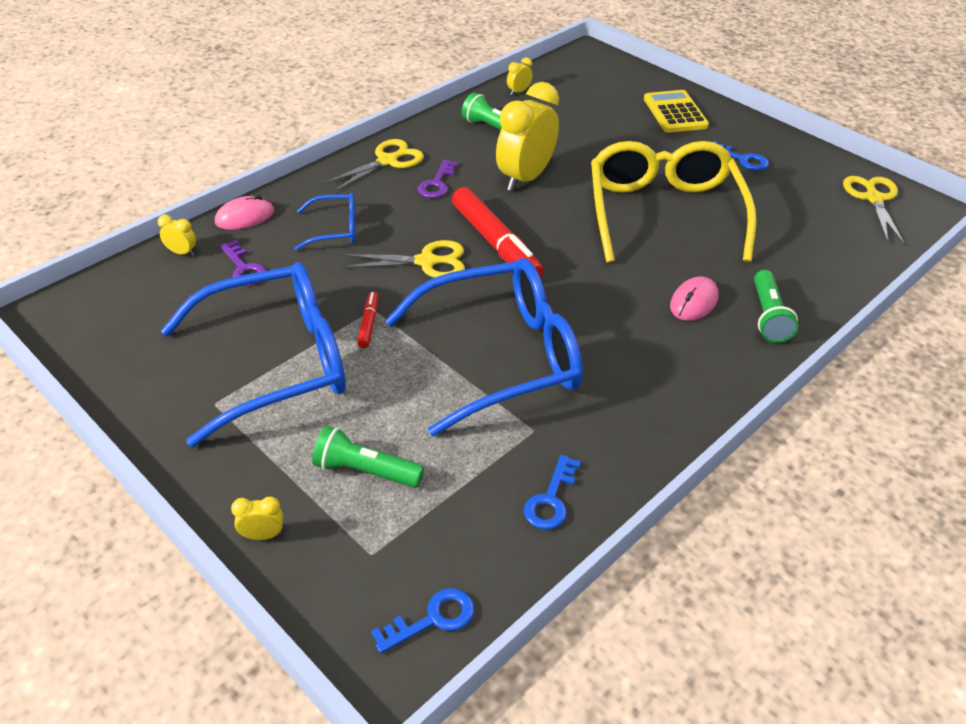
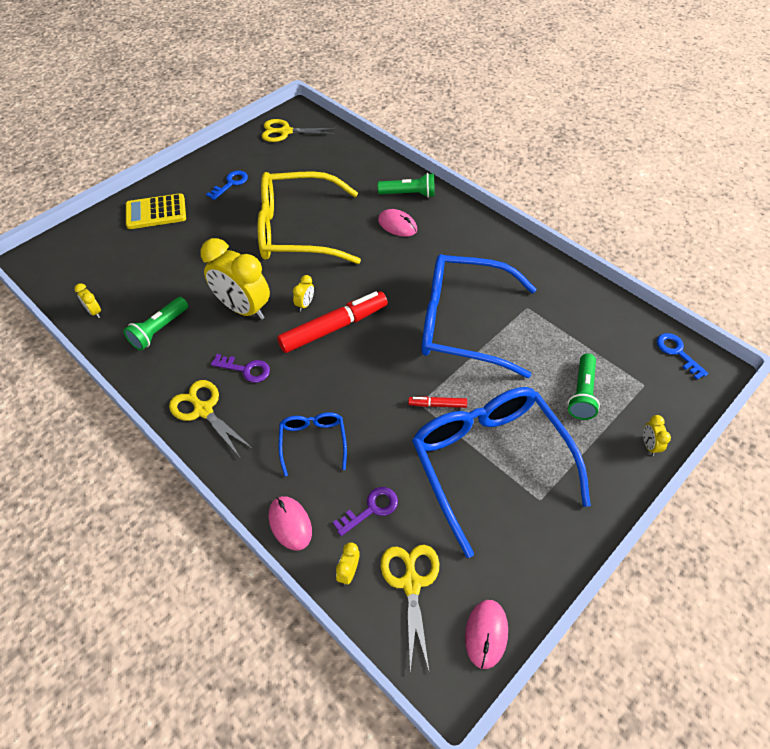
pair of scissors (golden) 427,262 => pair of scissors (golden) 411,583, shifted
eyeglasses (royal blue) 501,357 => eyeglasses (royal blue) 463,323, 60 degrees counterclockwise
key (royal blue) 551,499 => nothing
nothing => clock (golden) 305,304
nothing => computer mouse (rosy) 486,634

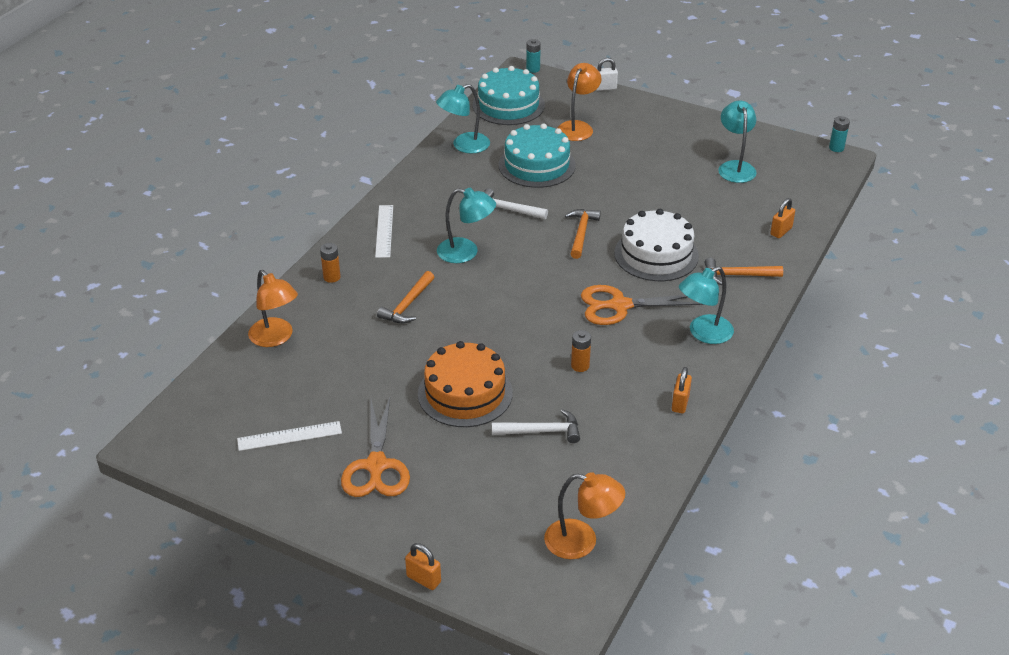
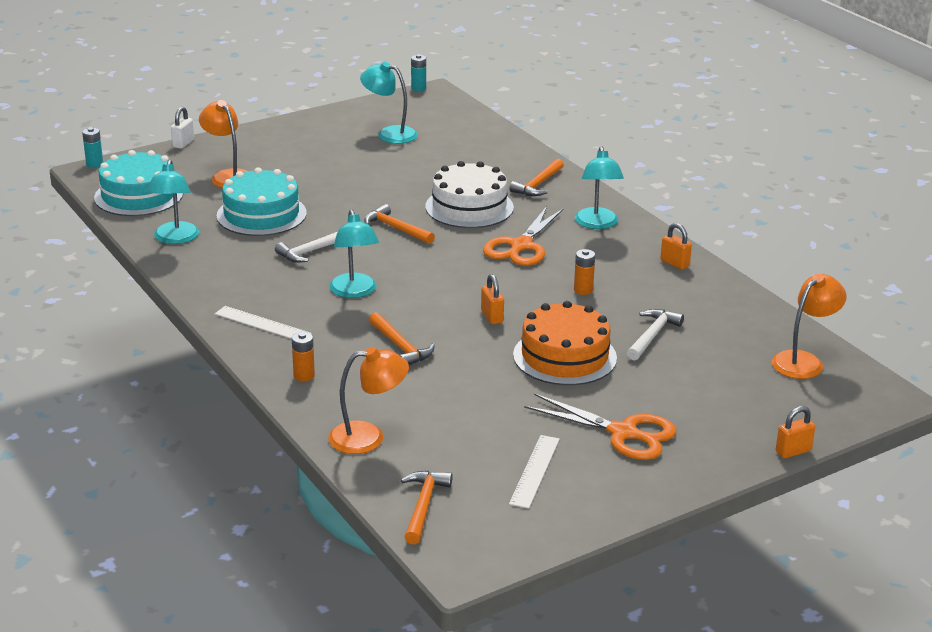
reading lamp (turquoise) 466,252 => reading lamp (turquoise) 354,292, 120 degrees clockwise
small lock (orange) 781,231 => small lock (orange) 492,316, shifted
nothing => claw hammer (orange) 423,506

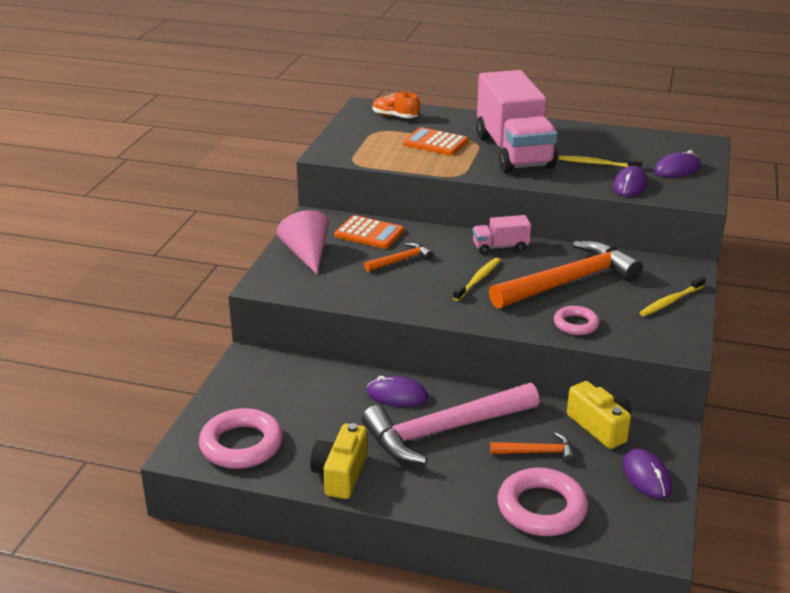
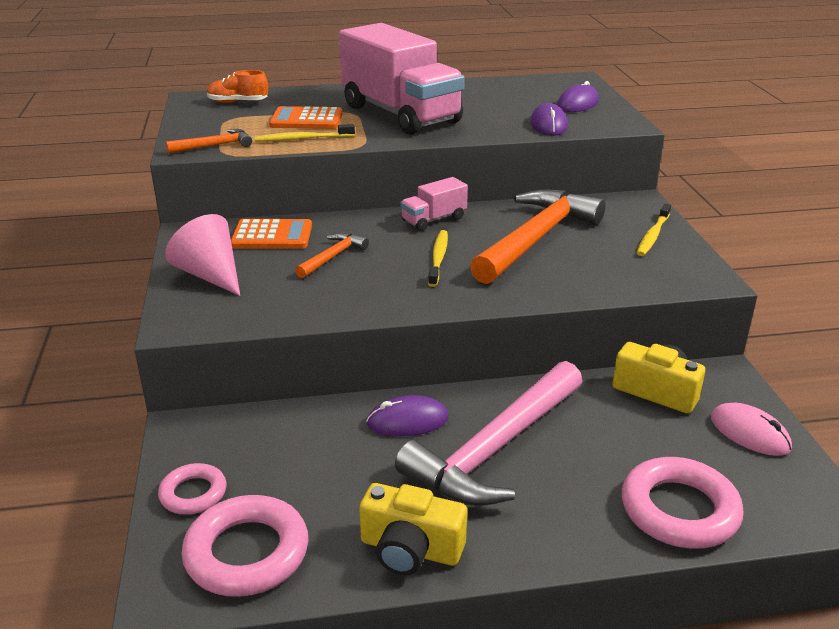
photo camera (golden) 340,474 => photo camera (golden) 410,549, 60 degrees counterclockwise
claw hammer (orange) 537,452 => claw hammer (orange) 214,146, shifted
torus (rosy) 576,324 => torus (rosy) 193,493, shifted
dental brush (golden) 597,164 => dental brush (golden) 302,139, shifted
computer mouse (purple) 646,476 => computer mouse (rosy) 749,433

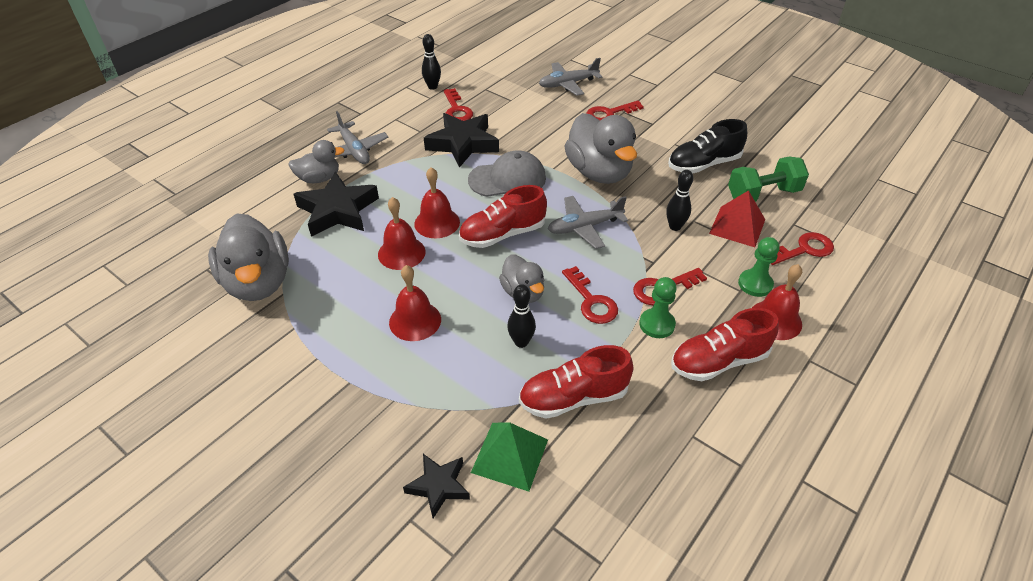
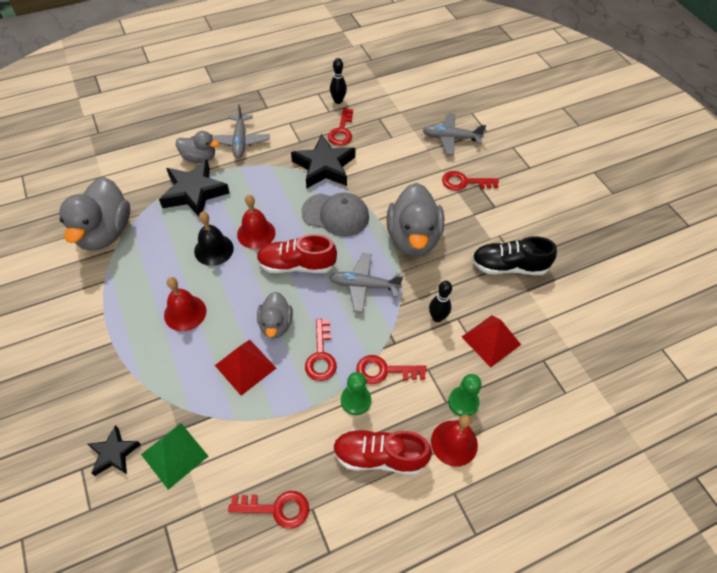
bell (red) 401,253 => bell (ebony) 214,249
bowling pin (ebony) 521,342 => pyramid shape (red) 245,366
lace-up shoe (red) 573,398 => nothing
free weight (green) 763,194 => nothing
key (red) 804,249 => key (red) 276,508, shifted

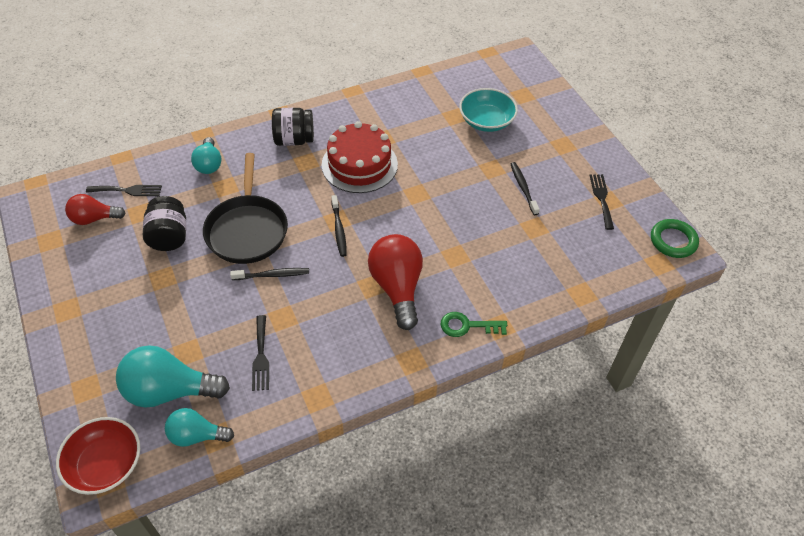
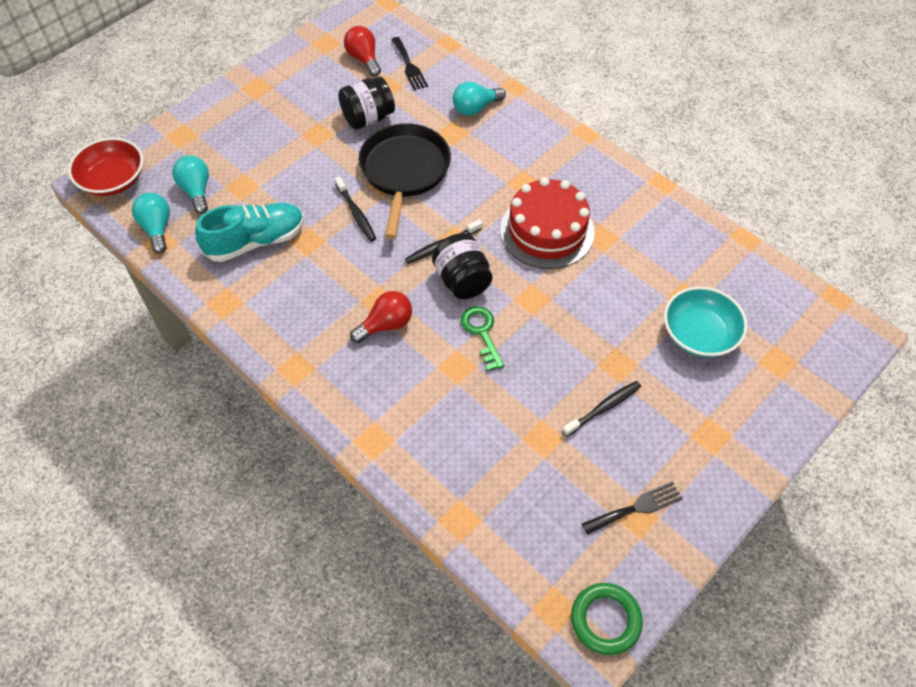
lightbulb (turquoise) 169,391 => lightbulb (turquoise) 196,191, x0.60
pan (ebony) 247,230 => pan (ebony) 404,171, 120 degrees clockwise
fork (ebony) 261,356 => lace-up shoe (turquoise) 256,241
preserve jar (ebony) 294,140 => preserve jar (ebony) 462,280, shifted
lightbulb (red) 397,288 => lightbulb (red) 386,325, x0.60
key (green) 467,326 => key (green) 481,333, shifted

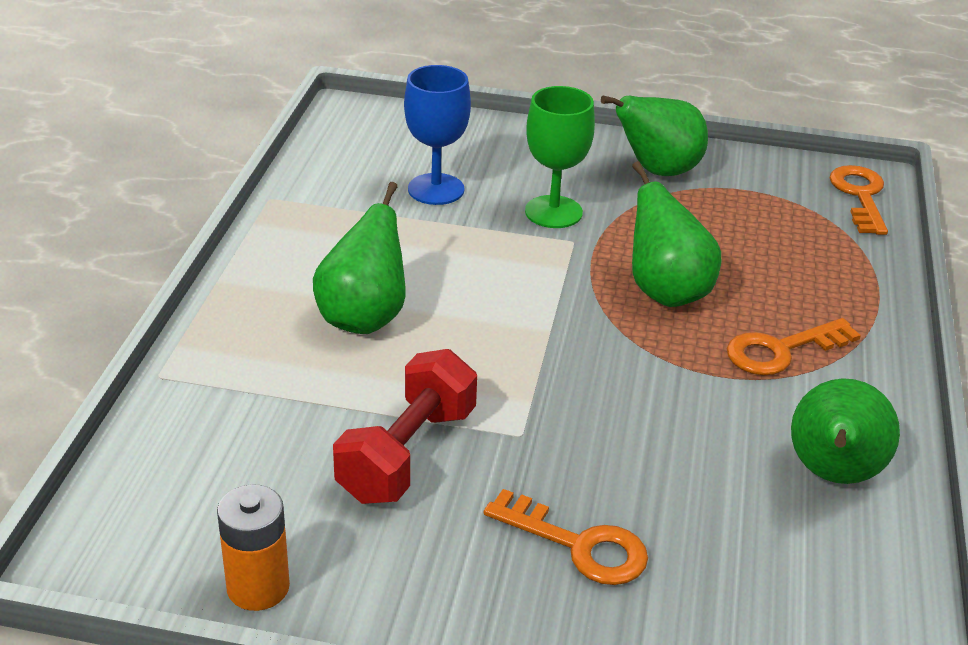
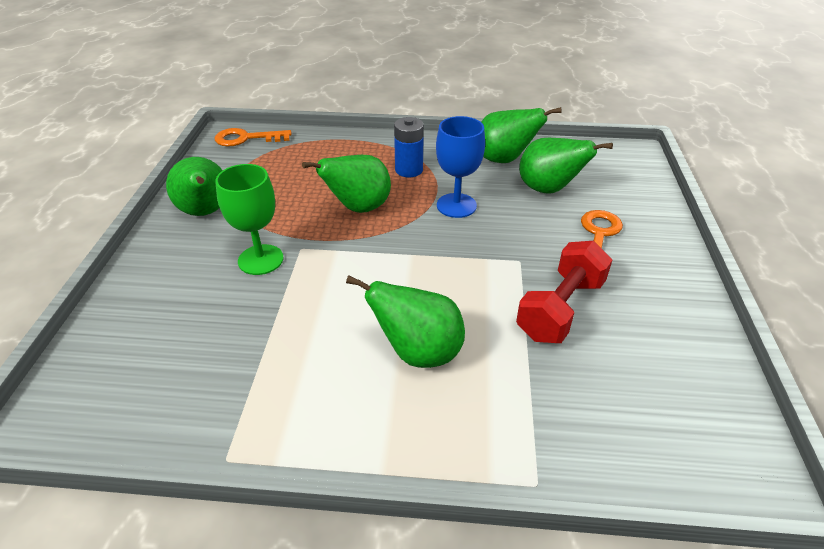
battery (orange) 258,587 => nothing
free weight (red) 407,454 => free weight (red) 560,309, 75 degrees counterclockwise
chalice (royal blue) 436,189 => chalice (royal blue) 456,205, shifted
key (orange) 781,350 => battery (royal blue) 409,170
nothing => toy pear (green) 548,189

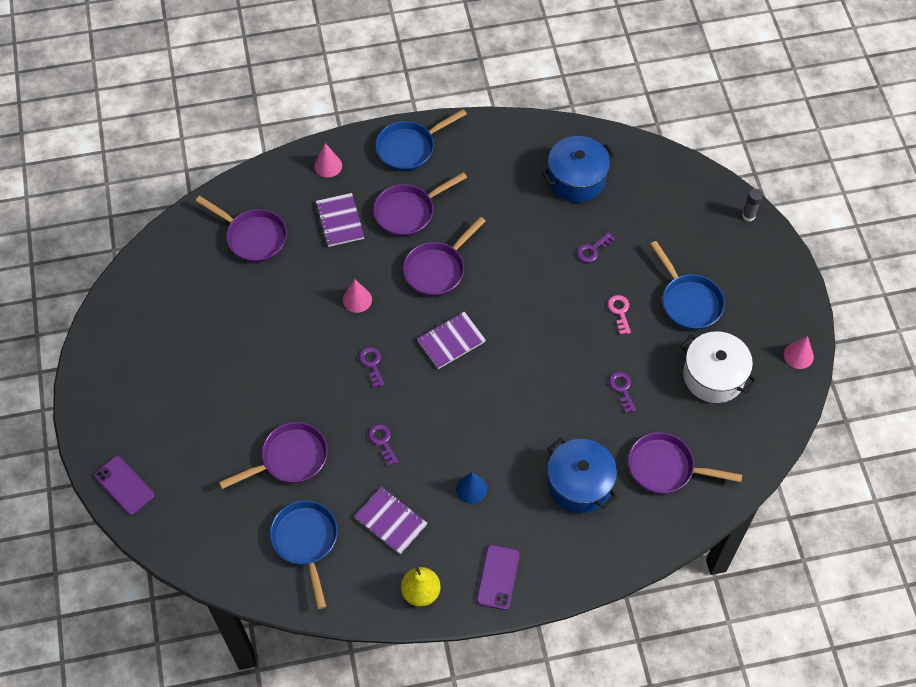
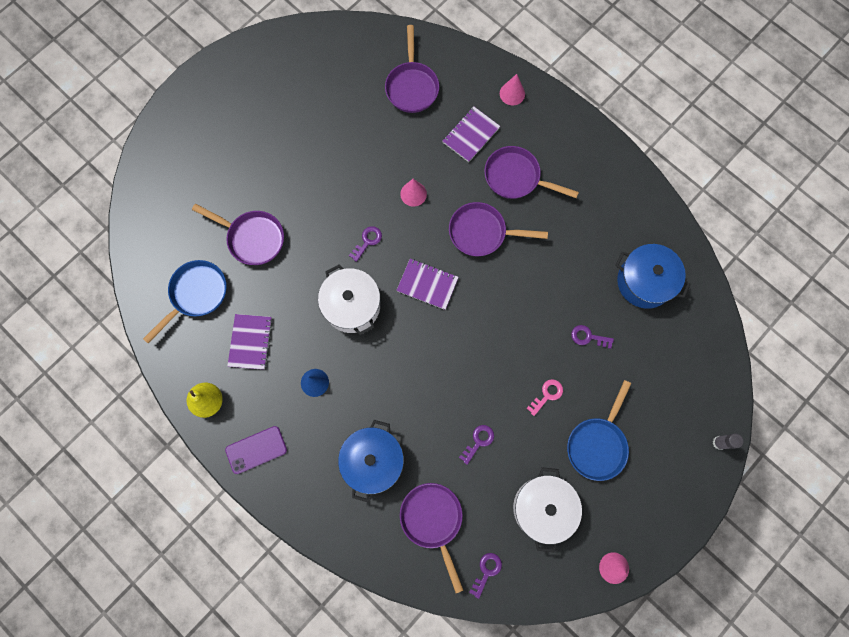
phone (purple) 124,485 => nothing
key (purple) 382,442 => key (purple) 486,571, shifted
pan (royal blue) 409,148 => nothing
nothing => pot (white) 352,306

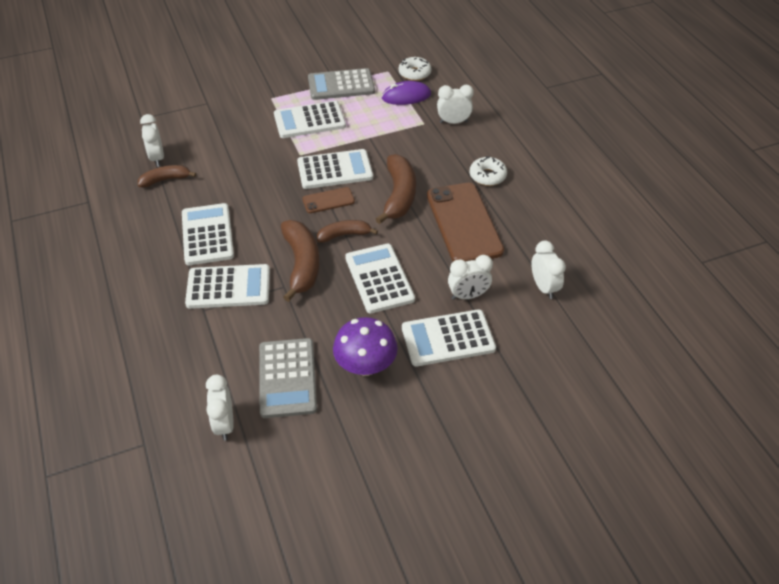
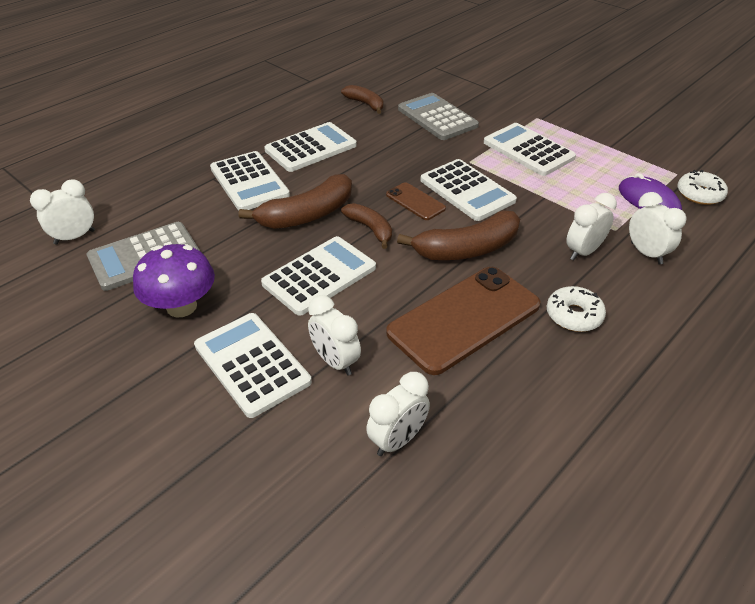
clock (white) 157,158 => clock (white) 583,252, shifted
adding machine (gray) 341,85 => adding machine (gray) 437,117, shifted

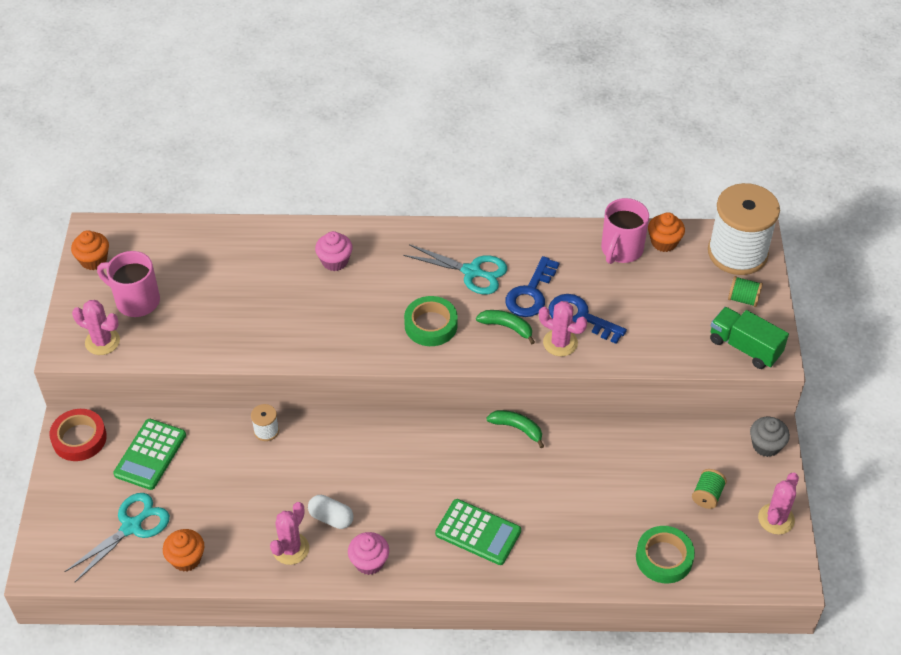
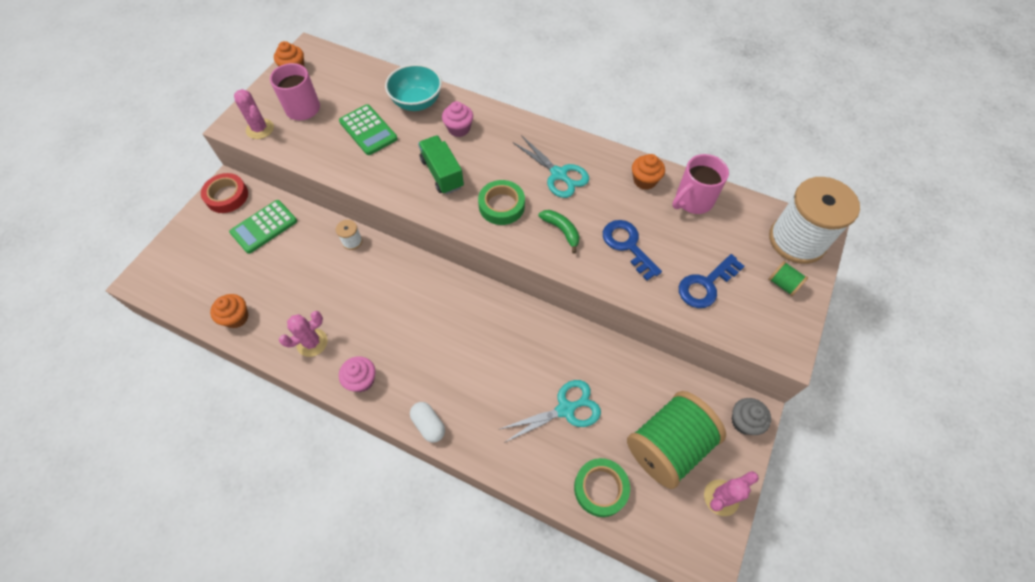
pair of scissors (turquoise) 131,527 => pair of scissors (turquoise) 565,409, shifted
pill (white) 331,518 => pill (white) 429,425, shifted
adding machine (green) 478,532 => adding machine (green) 368,130, shifted
banana (green) 517,428 => nothing
key (royal blue) 530,293 => key (royal blue) 706,285, shifted
cactus (rosy) 560,343 => nothing
fairy cake (orange) 664,242 => fairy cake (orange) 644,180, shifted
bobbin (green) 707,495 => bobbin (green) 668,446, x2.49
toy truck (green) 744,347 => toy truck (green) 442,173, shifted
nothing => deep dish (turquoise) 417,102

